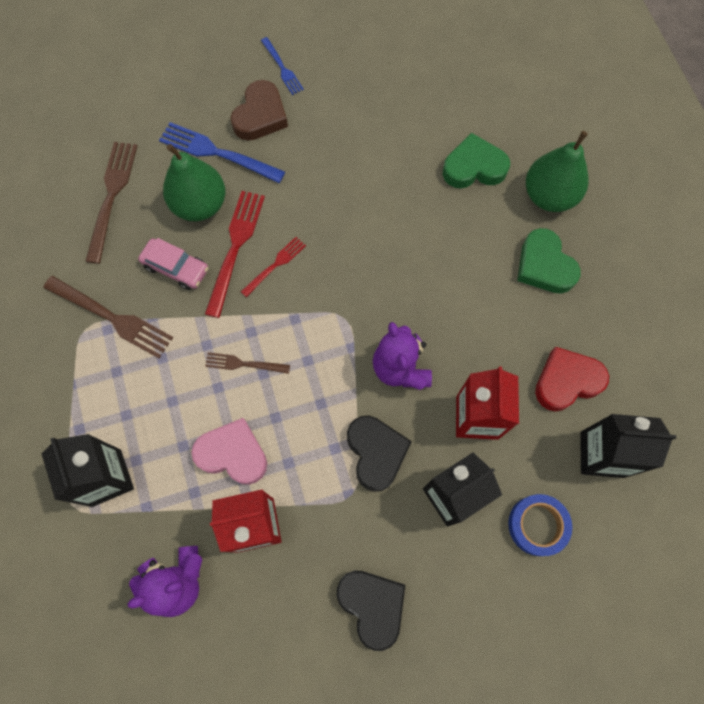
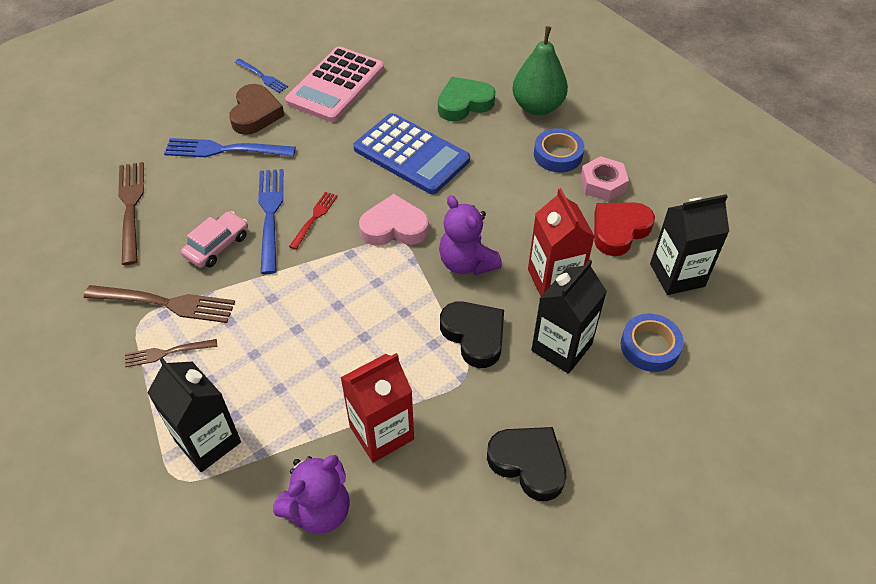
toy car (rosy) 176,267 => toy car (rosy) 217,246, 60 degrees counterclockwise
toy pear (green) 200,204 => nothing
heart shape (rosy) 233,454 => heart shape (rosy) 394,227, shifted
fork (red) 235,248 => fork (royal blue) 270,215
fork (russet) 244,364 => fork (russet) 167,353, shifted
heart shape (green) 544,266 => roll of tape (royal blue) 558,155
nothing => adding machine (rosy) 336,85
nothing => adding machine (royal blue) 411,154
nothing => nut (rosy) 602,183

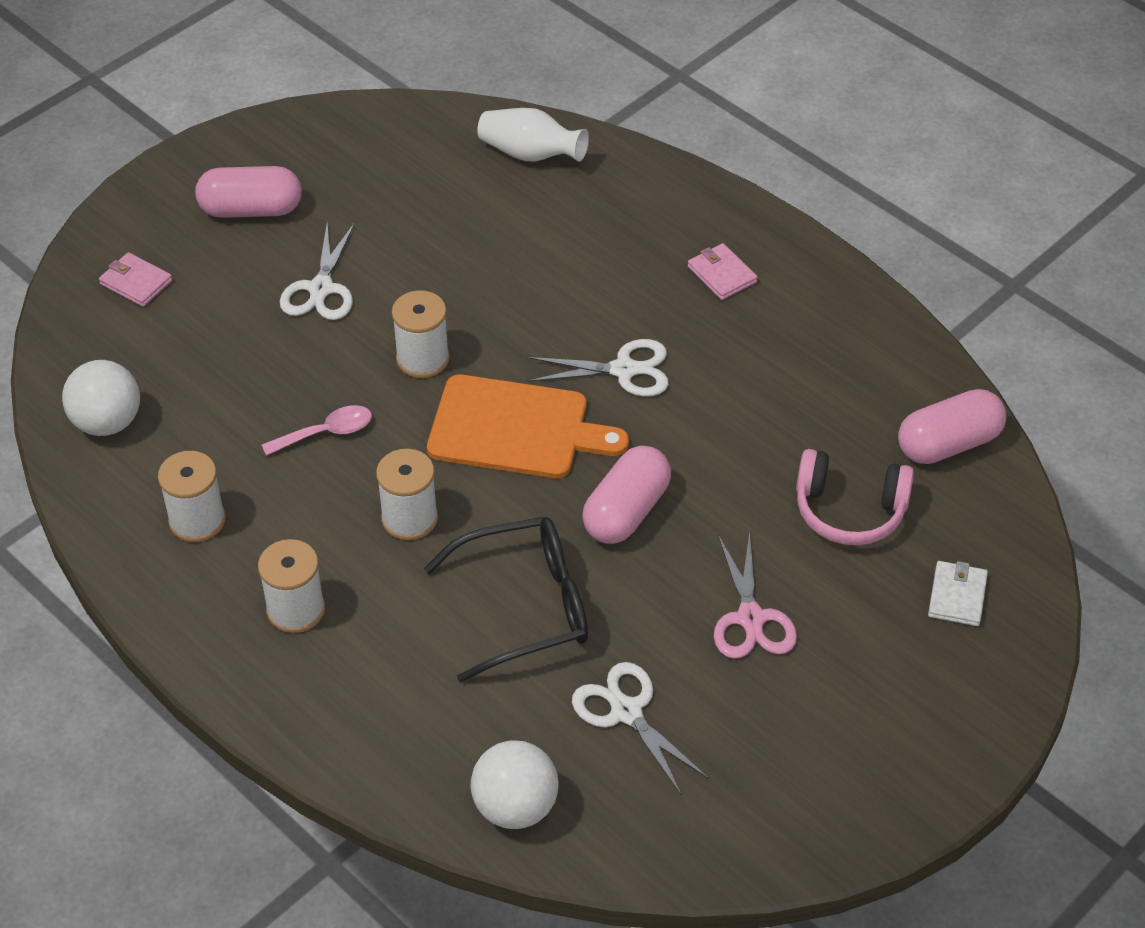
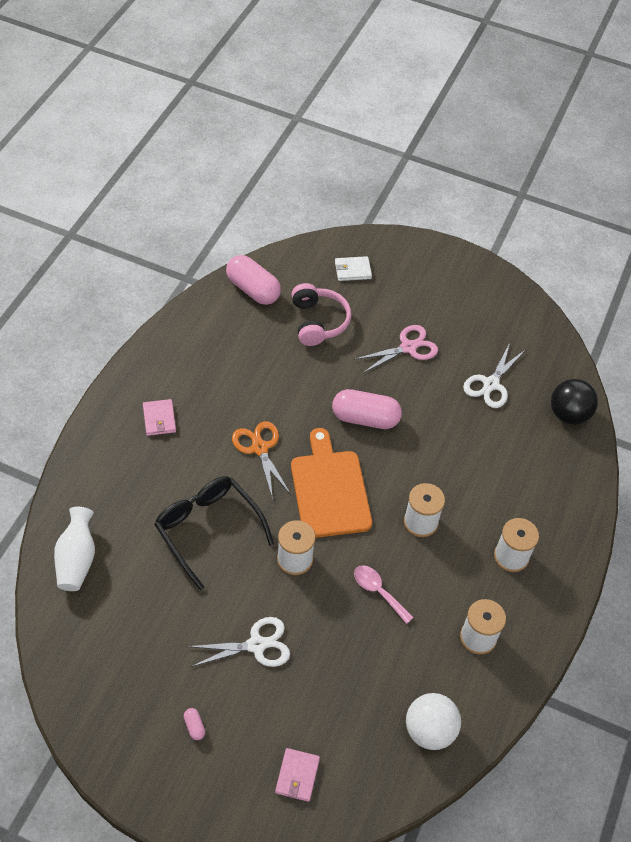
pill (rosy) 251,210 => pill (rosy) 194,726, x0.40
eyeglasses (ebony) 525,606 => eyeglasses (ebony) 208,529, shifted
sphere (white) 515,807 => sphere (ebony) 568,414
pair of scissors (white) 624,370 => pair of scissors (orange) 260,448
billfold (rosy) 722,274 => billfold (rosy) 159,419, 45 degrees counterclockwise

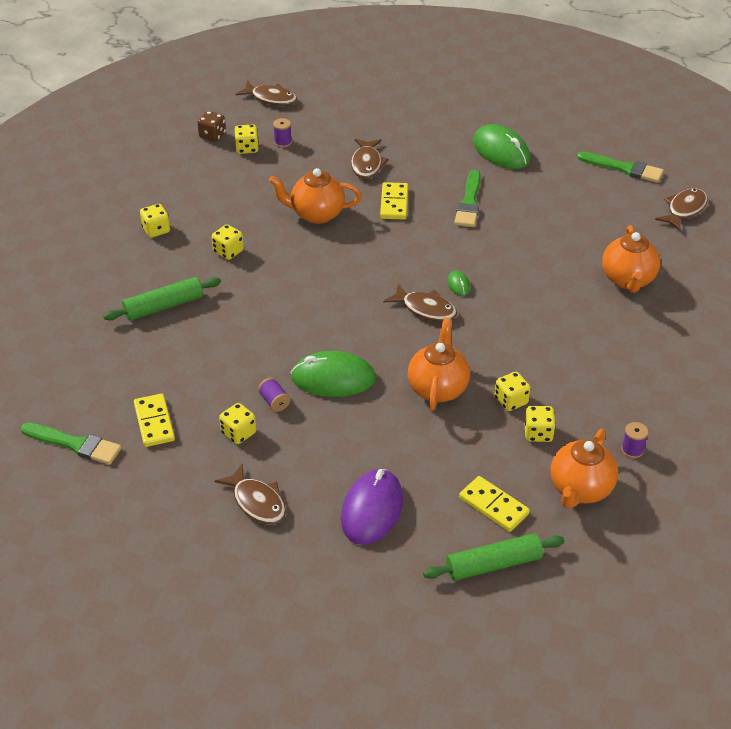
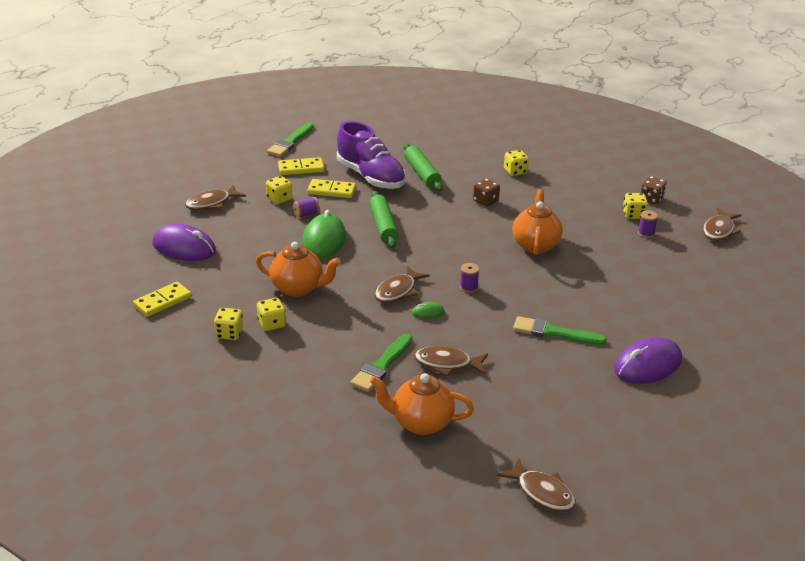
game die (golden) 228,251 => game die (russet) 485,201
fish figure (russet) 367,164 => fish figure (russet) 447,364, shifted
domino piece (golden) 394,203 => domino piece (golden) 331,191, shifted
dough roller (green) 493,564 => dough roller (green) 383,226, shifted
computer mouse (green) 501,151 => computer mouse (purple) 648,365
china teapot (orange) 580,489 => nothing
brush (green) 623,168 => brush (green) 381,366, shifted
bobbin (purple) 632,450 => bobbin (purple) 468,287, shifted
nothing => lace-up shoe (purple) 371,177

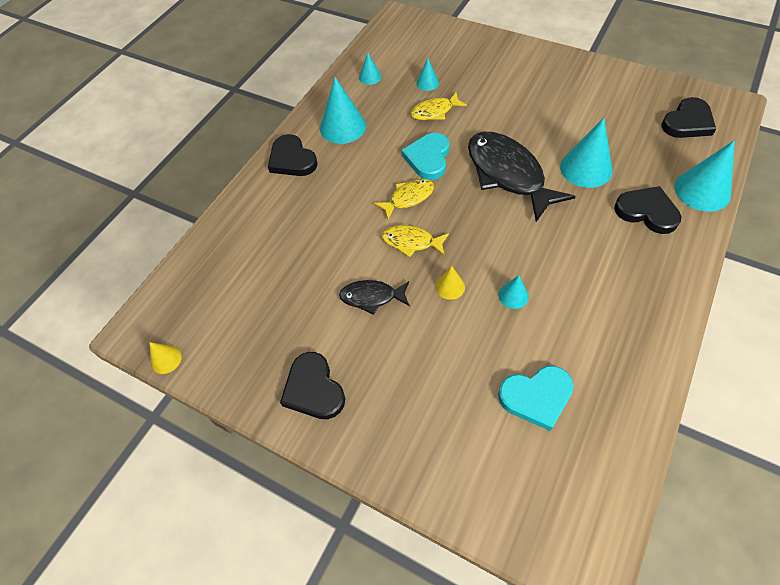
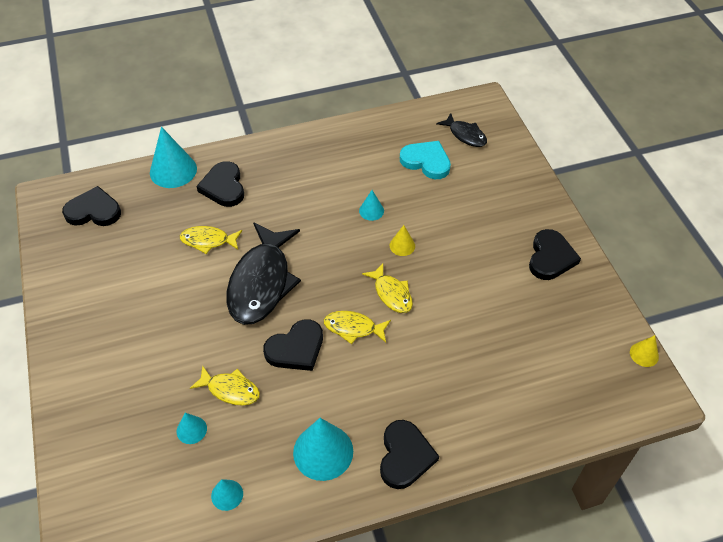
fish figure (ebony) 372,297 => fish figure (ebony) 465,135, shifted
heart shape (turquoise) 428,158 => heart shape (ebony) 296,348
cone (turquoise) 586,168 => fish figure (golden) 208,241

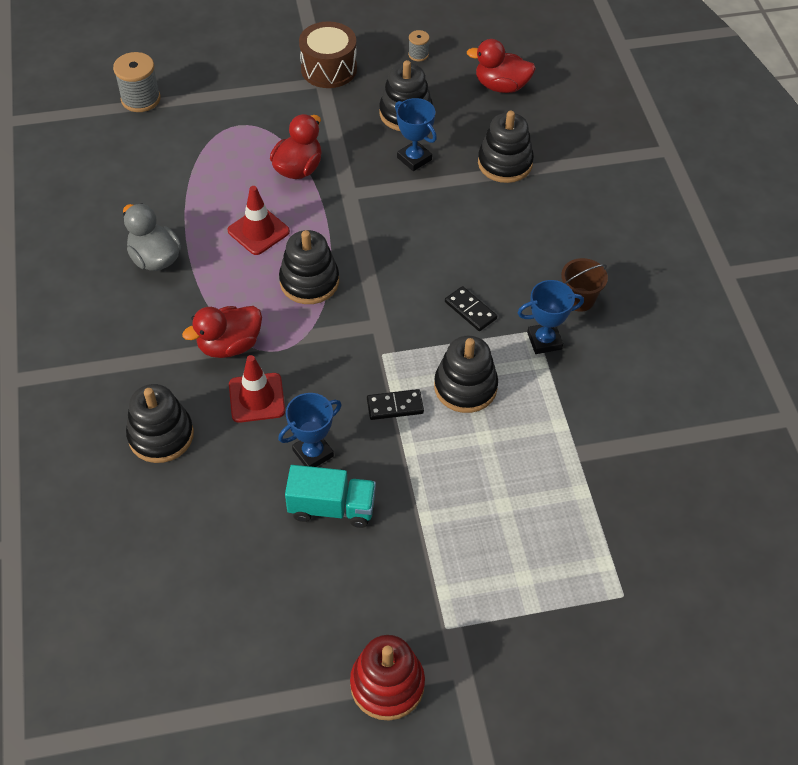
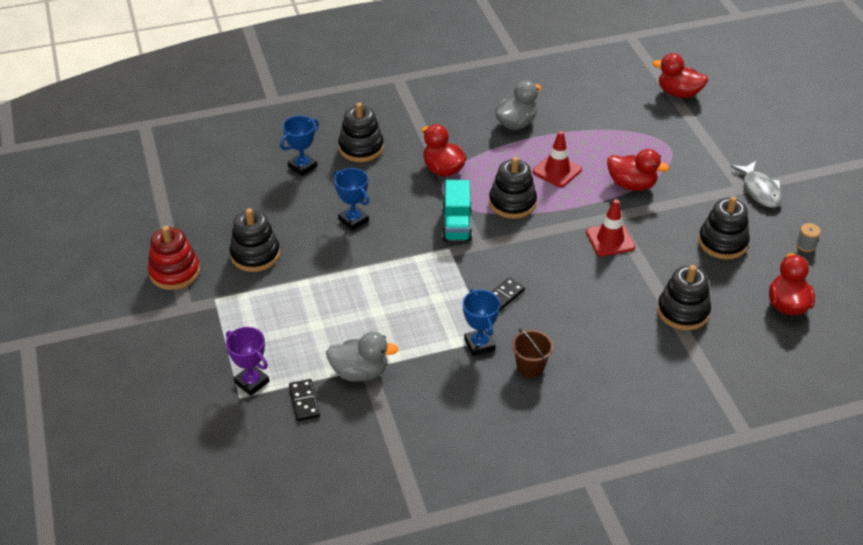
bobbin (gray) 141,99 => toy duck (red) 678,93
road cone (red) 257,398 => road cone (red) 610,239, shifted
toy truck (turquoise) 332,507 => toy truck (turquoise) 457,225, shifted
toy drum (russet) 329,69 => fish figure (gray) 760,190
domino piece (ebony) 395,406 => domino piece (ebony) 304,401, shifted
prize cup (royal blue) 414,159 => prize cup (royal blue) 302,167, shifted
stacking toy (ebony) 465,387 => stacking toy (ebony) 255,255, shifted
nothing => prize cup (purple) 251,382
nothing => toy duck (gray) 360,372

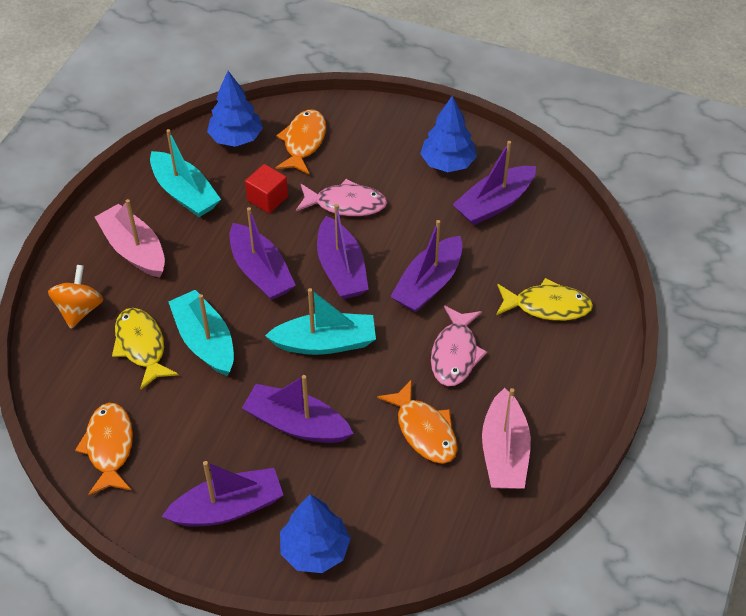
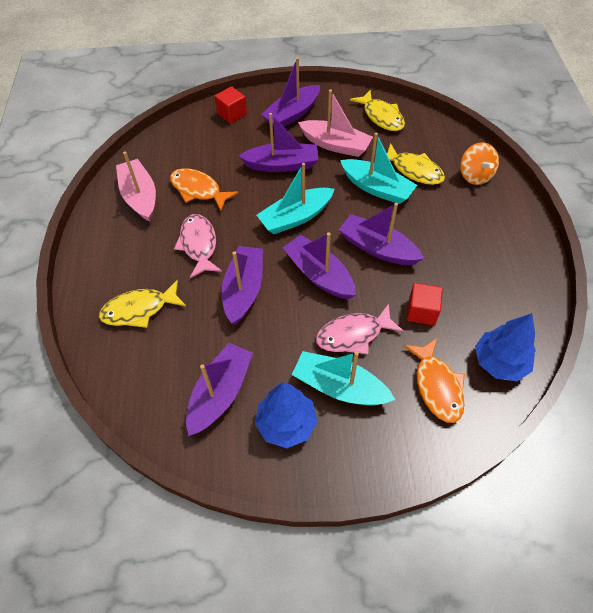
fish figure (orange) 109,447 => fish figure (golden) 381,116
boat (rosy) 134,250 => boat (rosy) 335,145, shifted
boat (turquoise) 185,193 => boat (turquoise) 339,387, shifted
toy tree (royal blue) 315,550 => cube (red) 232,114

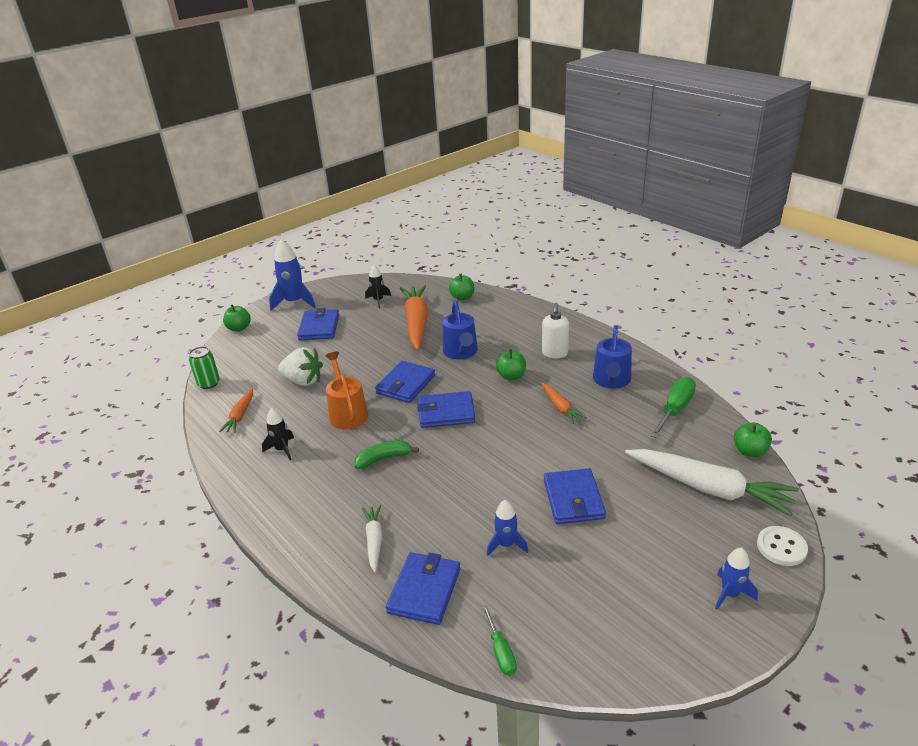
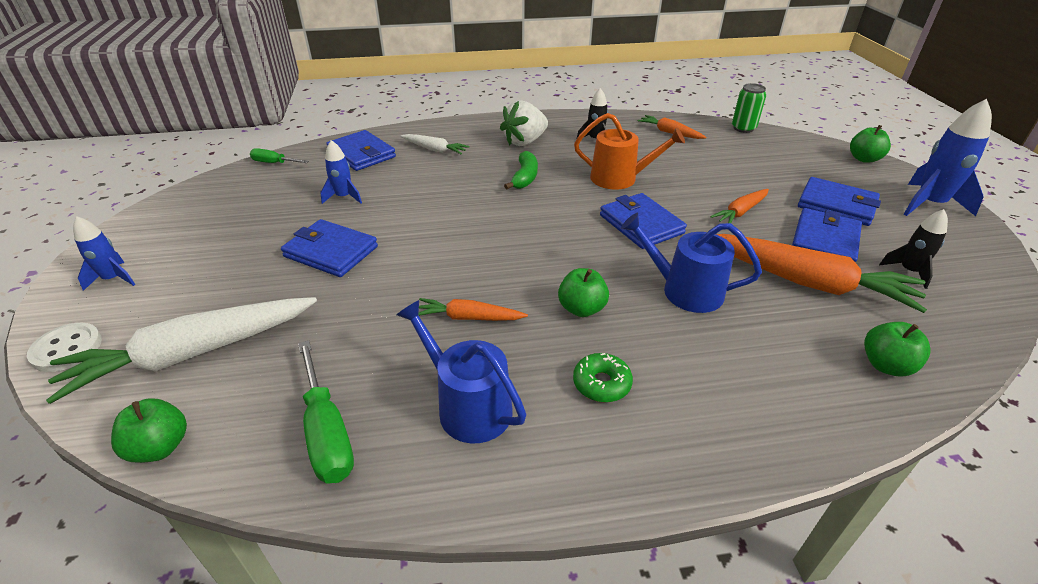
strawberry (white) 303,381 => strawberry (white) 524,141, shifted
billfold (royal blue) 446,412 => billfold (royal blue) 824,241, shifted
pump bottle (white) 555,353 => doughnut (green) 601,383
nothing => toy carrot (orange) 740,212

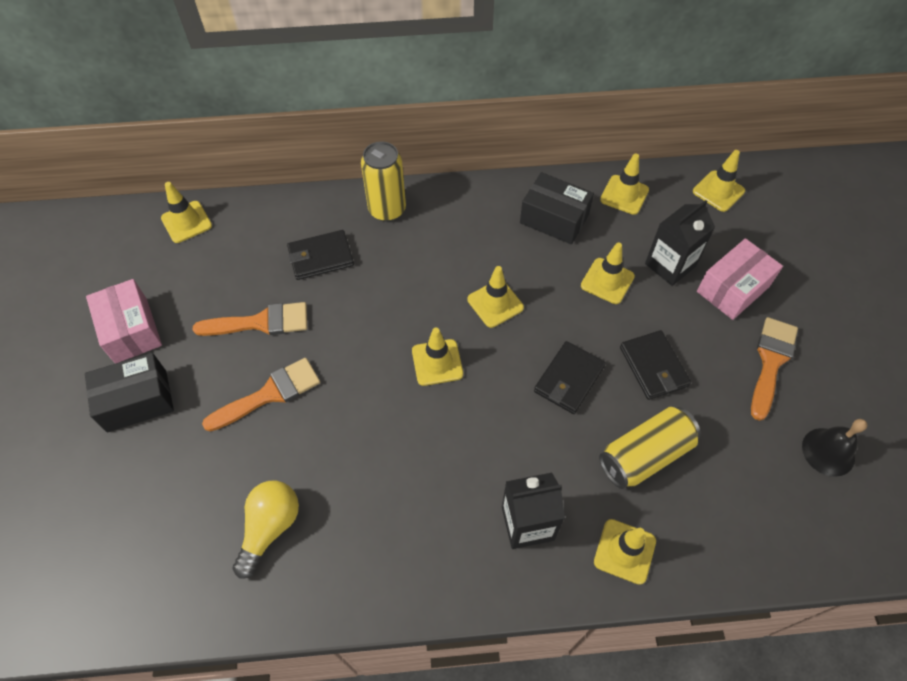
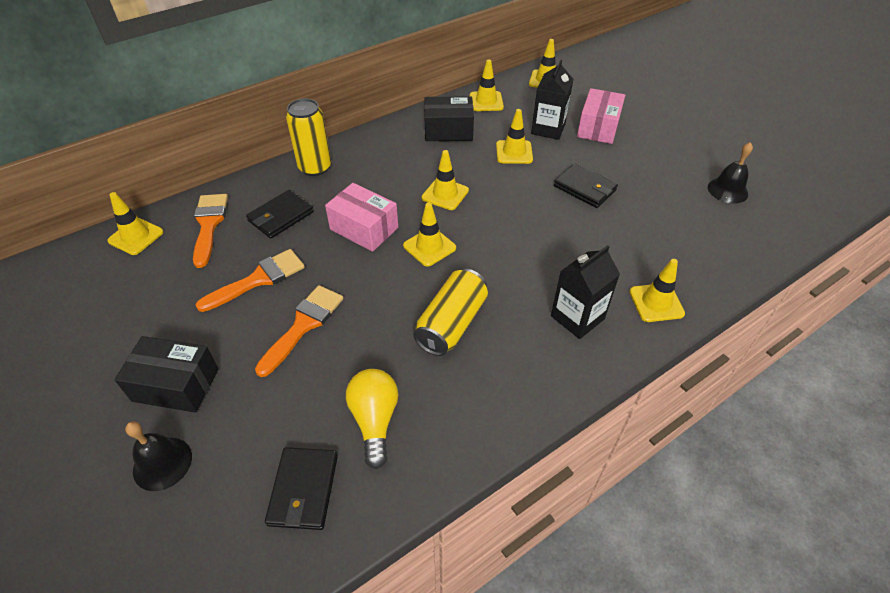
package (ebony) 137,401 => package (ebony) 176,385, 60 degrees clockwise
package (rosy) 131,330 => package (rosy) 364,228, shifted
billfold (ebony) 569,379 => billfold (ebony) 303,490, shifted
can (golden) 645,455 => can (golden) 451,324, shifted
brush (orange) 771,362 => brush (orange) 209,224, shifted
nothing => bell (ebony) 162,463

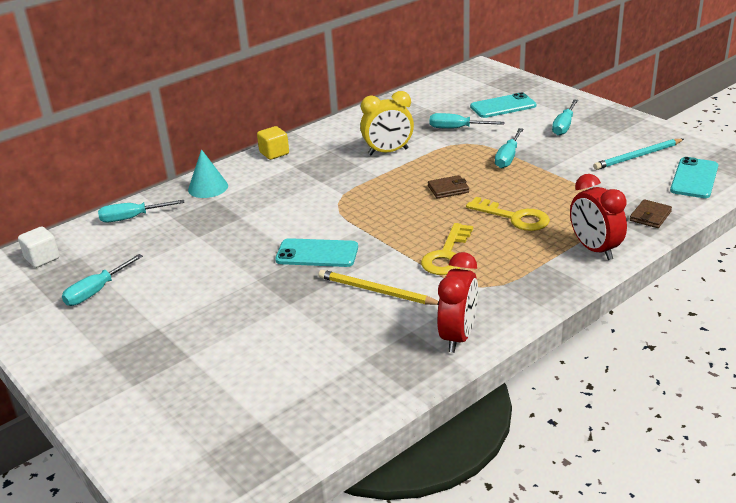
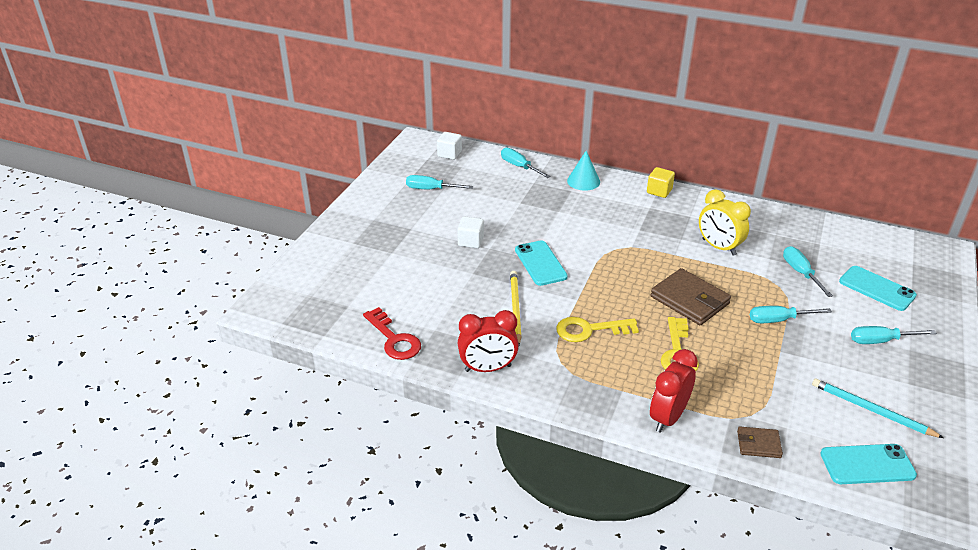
billfold (russet) 448,189 => billfold (russet) 689,300, x1.87
nothing => key (red) 394,339
nothing => cube (white) 471,241

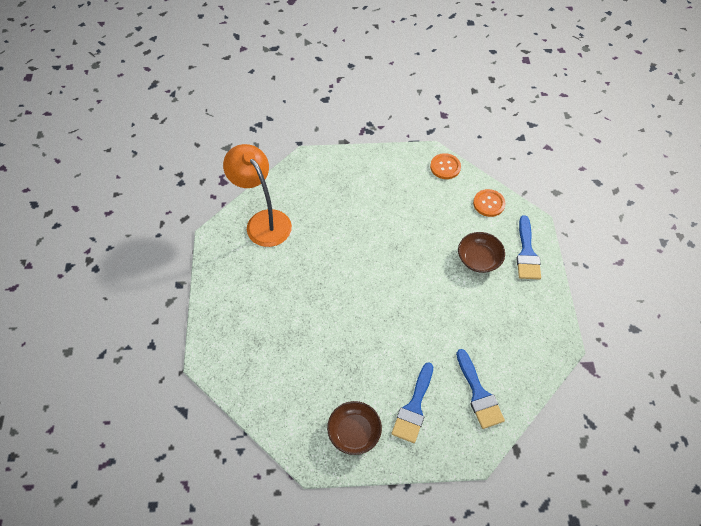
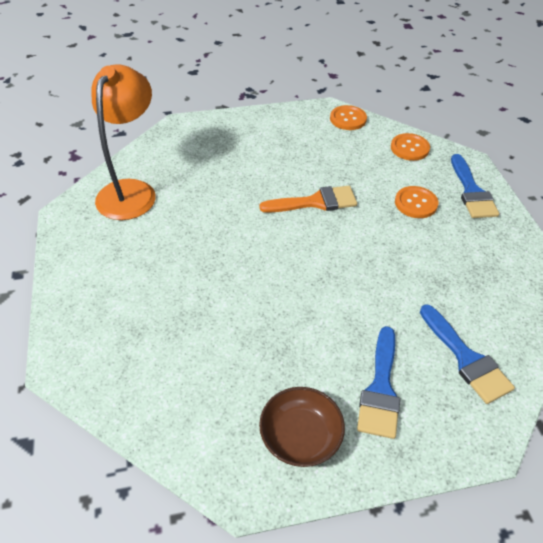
reading lamp (orange) 263,221 => reading lamp (orange) 131,191, 60 degrees clockwise
deep dish (russet) 479,259 => shirt button (orange) 415,203
nothing => brush (orange) 315,202

